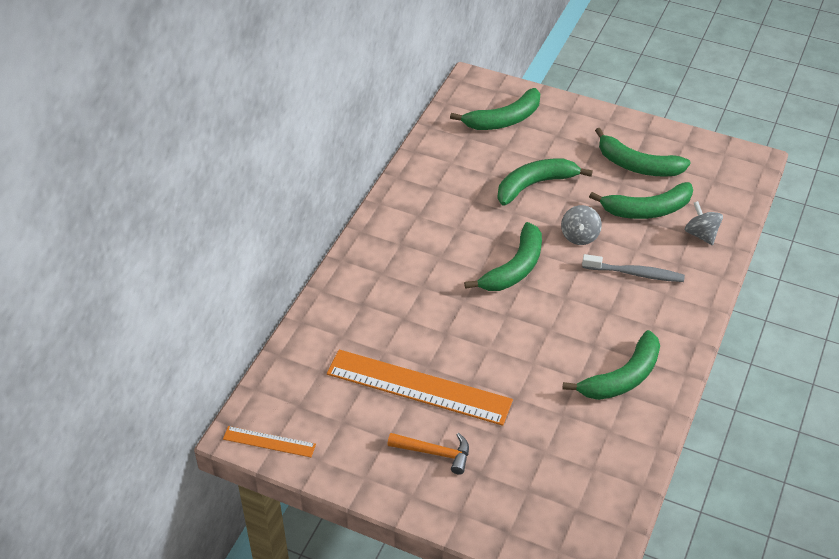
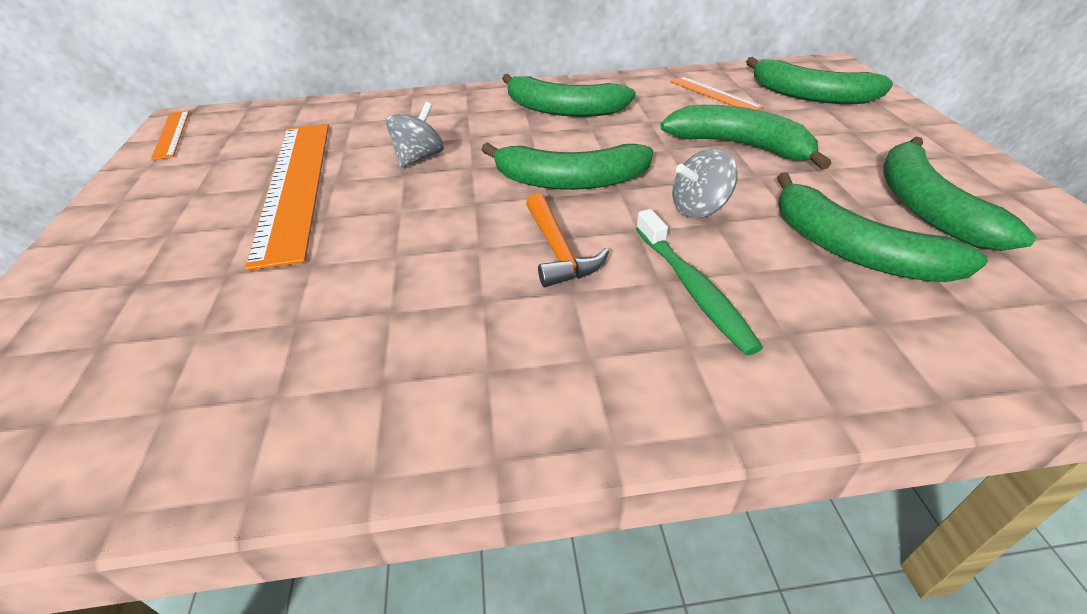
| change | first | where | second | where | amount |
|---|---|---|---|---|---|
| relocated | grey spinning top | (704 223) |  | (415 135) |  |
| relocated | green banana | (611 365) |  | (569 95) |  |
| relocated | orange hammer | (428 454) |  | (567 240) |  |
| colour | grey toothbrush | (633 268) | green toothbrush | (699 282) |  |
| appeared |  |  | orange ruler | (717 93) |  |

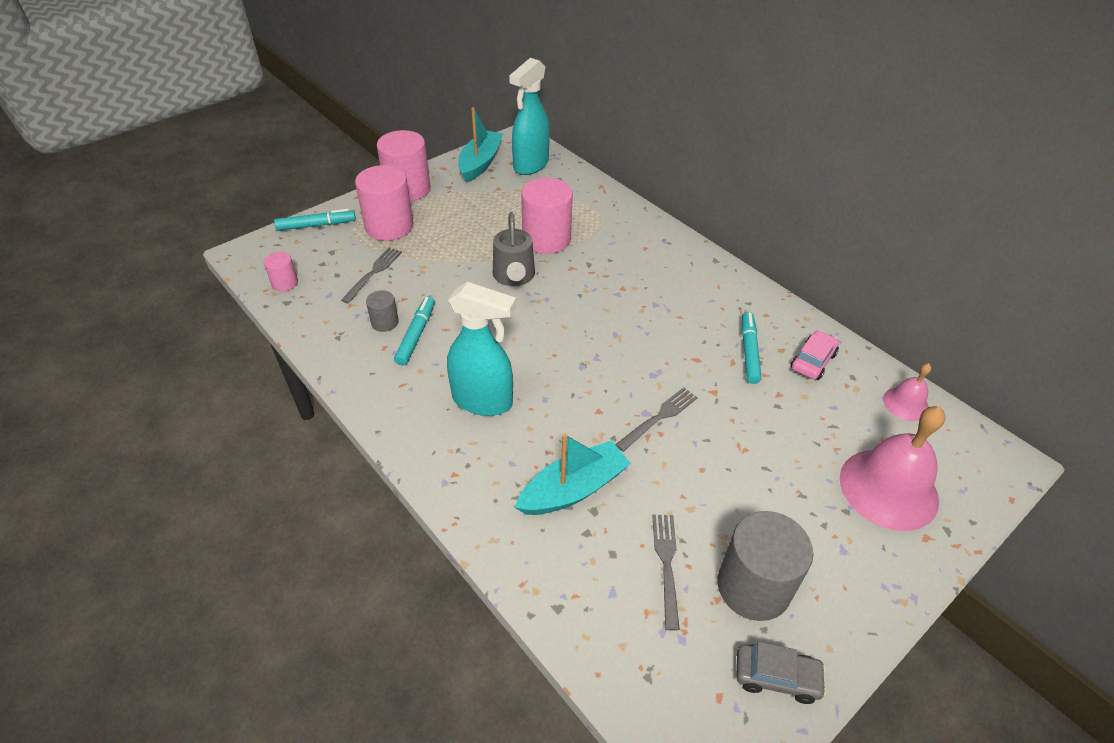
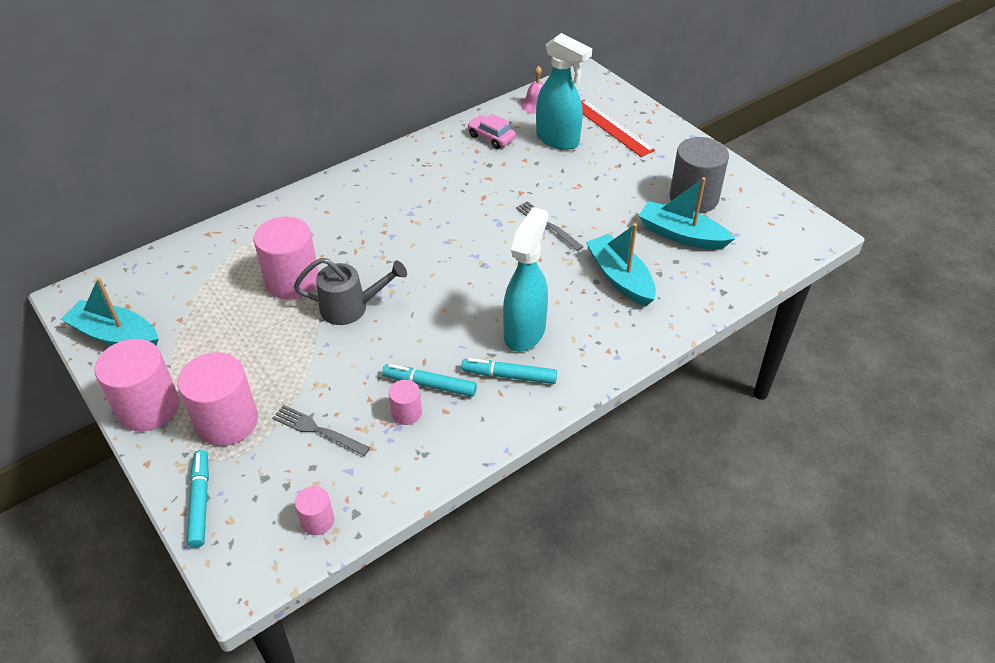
| change | first | where | second | where | amount |
|---|---|---|---|---|---|
| colour | grey cylinder | (382 311) | pink cylinder | (405 402) |  |
| relocated | turquoise marker | (752 348) |  | (509 371) |  |
| relocated | turquoise spray bottle | (529 116) |  | (564 91) |  |
| exchanged | pink bell | (892 468) | red ruler | (618 128) |  |
| exchanged | grey fork | (666 573) | turquoise boat | (687 213) |  |
| missing | grey car | (781 673) |  |  |  |

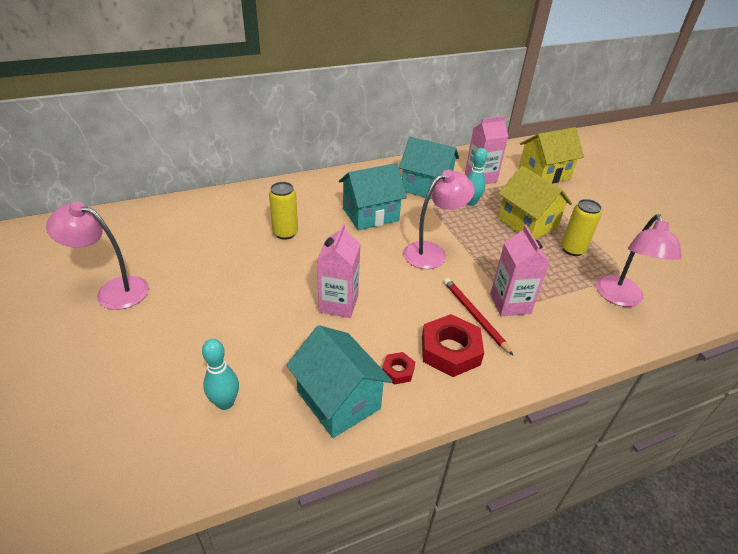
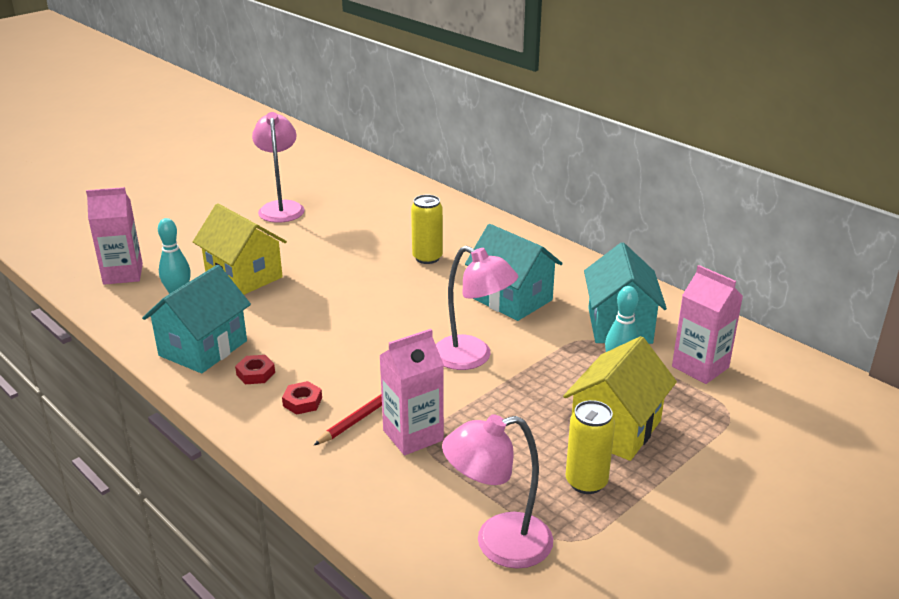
| change | first | where | second | where | amount |
|---|---|---|---|---|---|
| relocated | pink carton | (338 271) |  | (114 236) |  |
| relocated | yellow house | (551 155) |  | (240 249) |  |
| size | red nut | (453 345) |  | (302 398) | x0.50 |

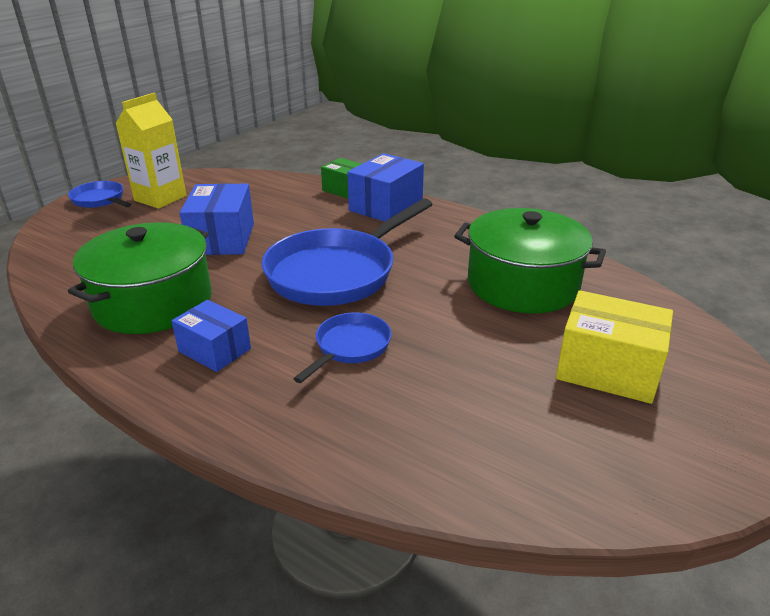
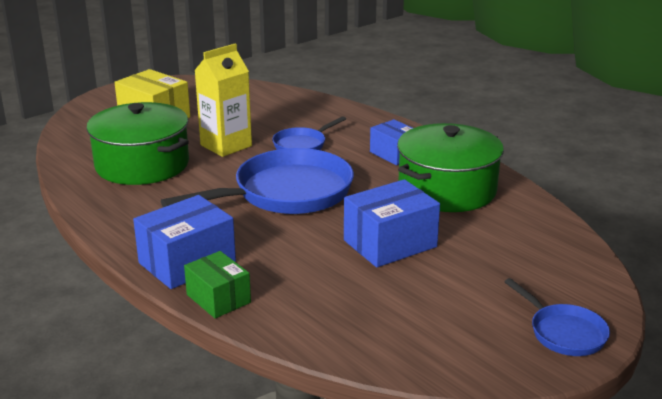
| change | first | where | second | where | amount |
|---|---|---|---|---|---|
| relocated | yellow carton | (150 151) |  | (223 100) |  |
| spun | blue box | (217 219) |  | (392 223) | 45 degrees clockwise |

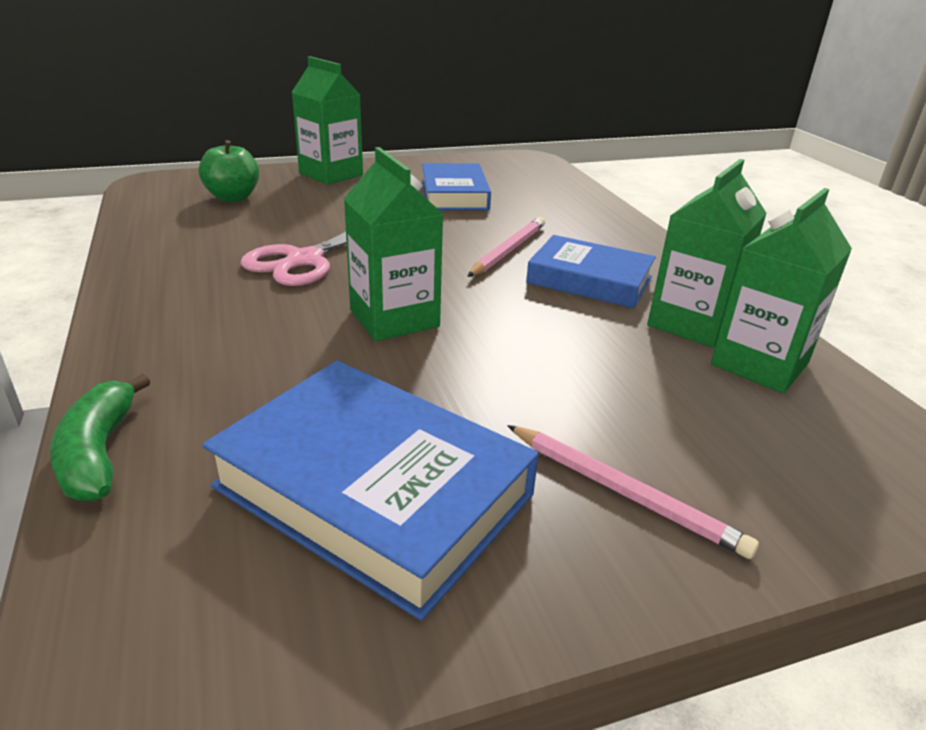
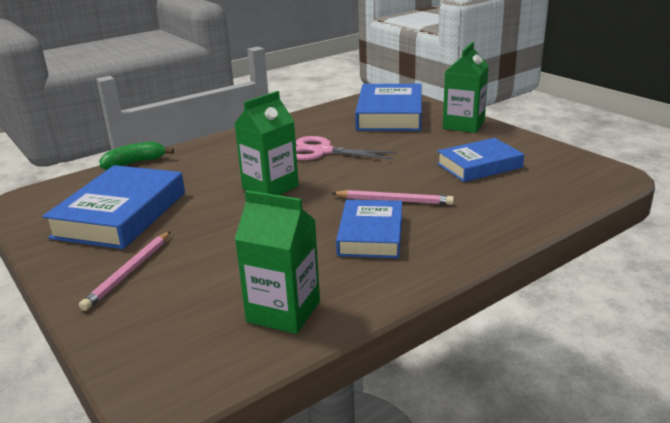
| change | first | where | second | where | amount |
|---|---|---|---|---|---|
| exchanged | green apple | (229 171) | blue book | (388 107) |  |
| missing | green carton | (707 253) |  |  |  |

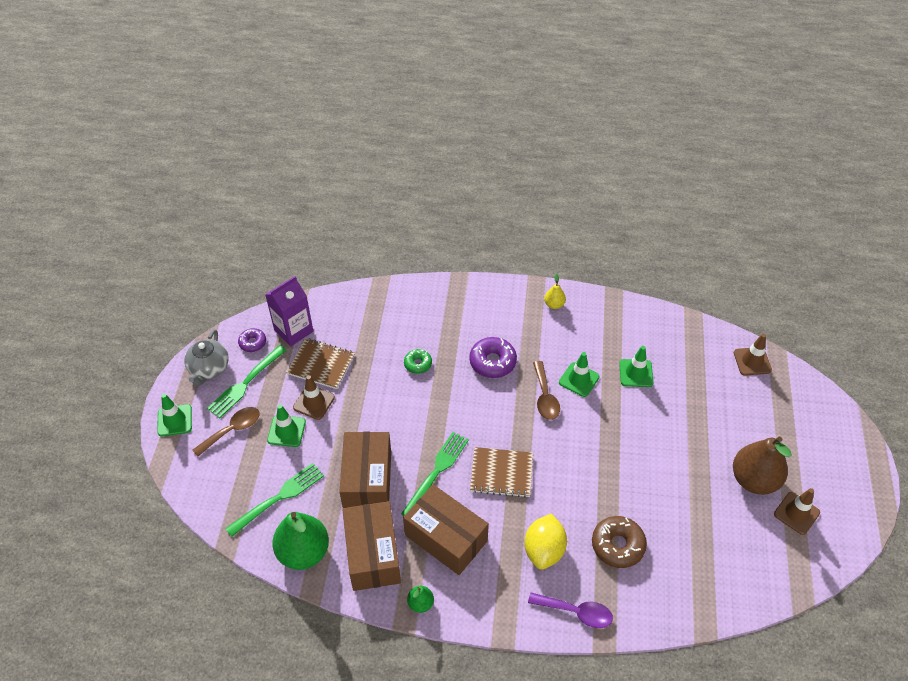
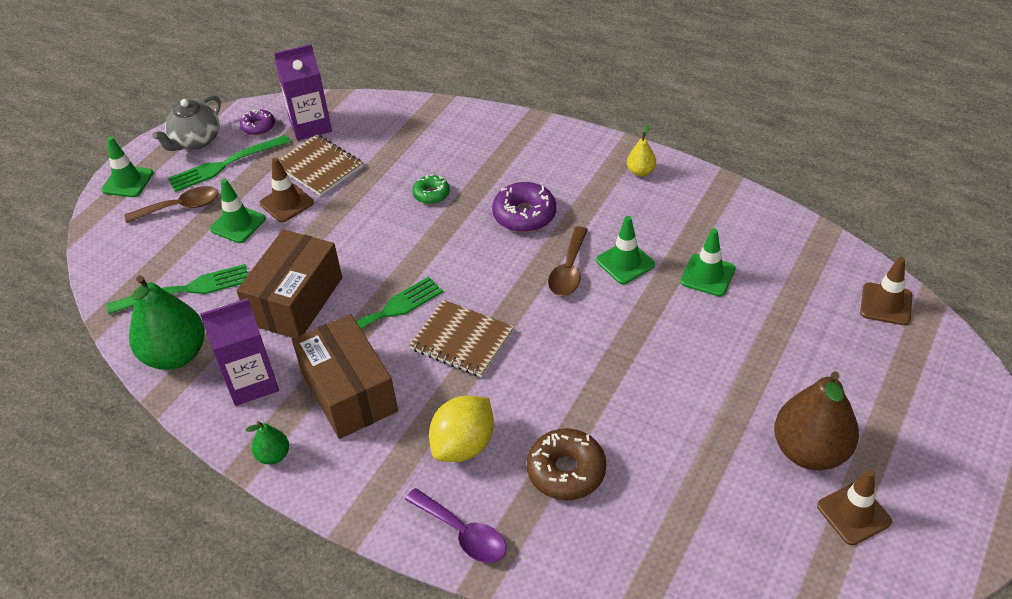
| change | first | where | second | where | amount |
|---|---|---|---|---|---|
| exchanged | brown box | (371 546) | purple carton | (239 352) |  |

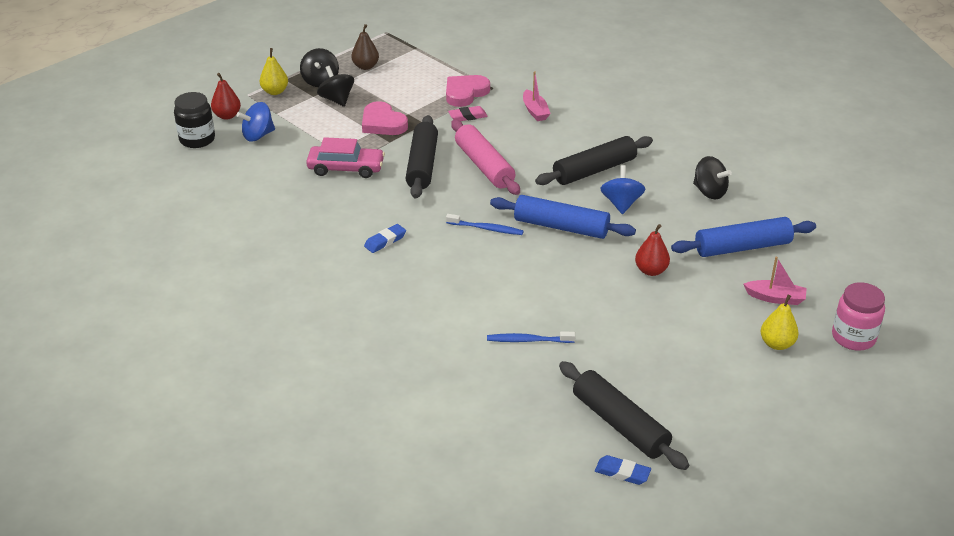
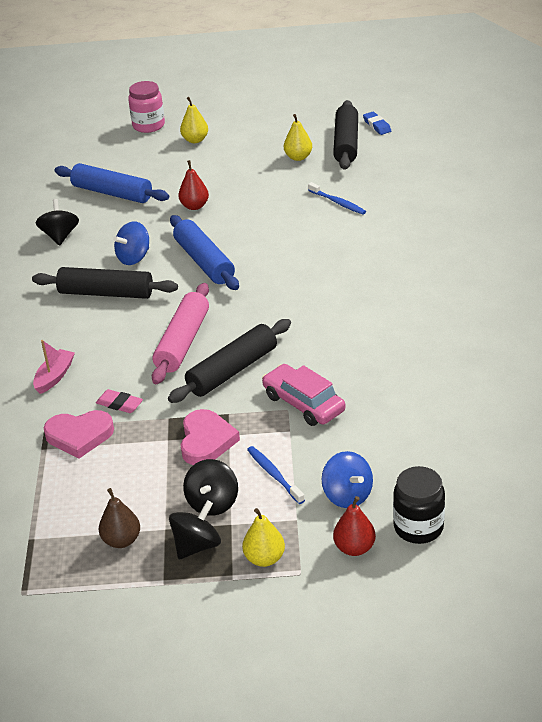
| change | first | where | second | where | amount |
|---|---|---|---|---|---|
| relocated | blue toothbrush | (485 224) |  | (276 475) |  |
| appeared |  |  | yellow pear | (298 137) |  |
| spun | blue spinning top | (255 121) |  | (347 479) | 45 degrees clockwise |
| missing | blue eraser | (385 238) |  |  |  |
| missing | pink boat | (775 281) |  |  |  |

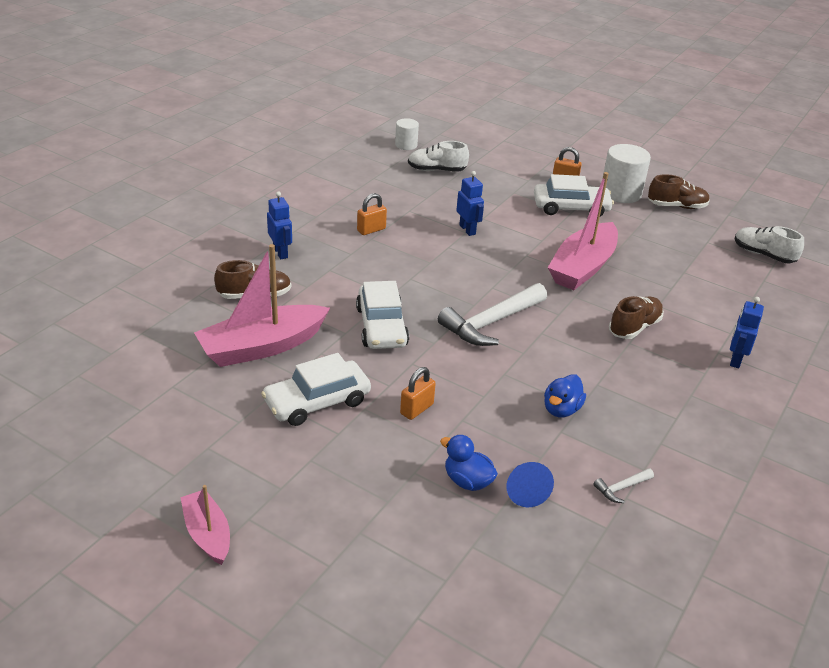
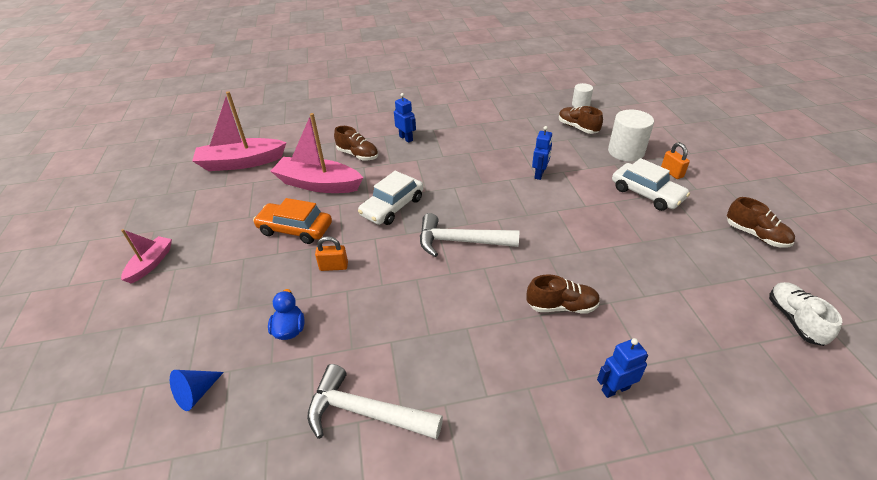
| change | first | where | second | where | amount |
|---|---|---|---|---|---|
| relocated | blue cone | (530 484) |  | (197 390) |  |
| relocated | pink boat | (583 231) |  | (239 131) |  |
| colour | white car | (316 389) | orange car | (292 221) |  |
| size | white hammer | (623 485) |  | (375 401) | x2.31 |
| spun | blue robot | (279 225) |  | (405 118) | 60 degrees counterclockwise |
| colour | white shoe | (438 156) | brown shoe | (581 120) |  |
| relocated | white cylinder | (626 173) |  | (631 136) |  |
| missing | orange padlock | (372 214) |  |  |  |
| missing | blue duck | (565 395) |  |  |  |

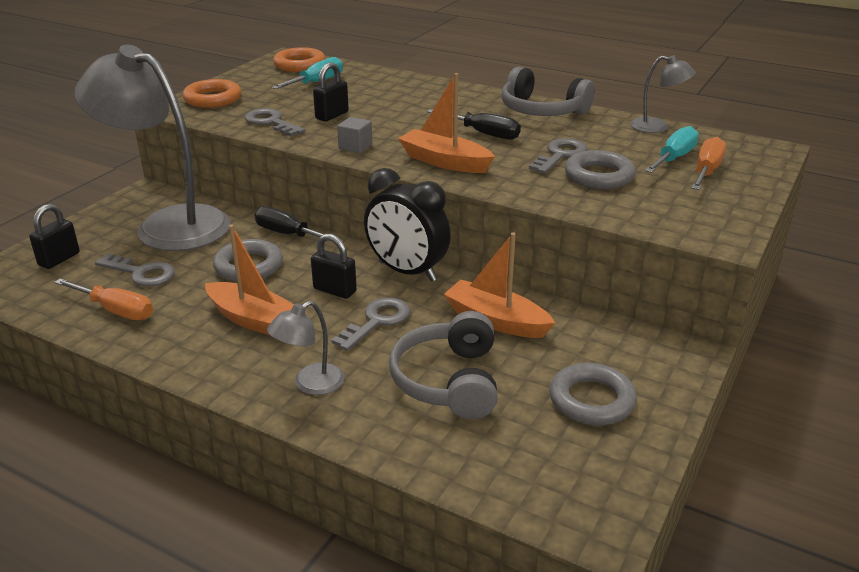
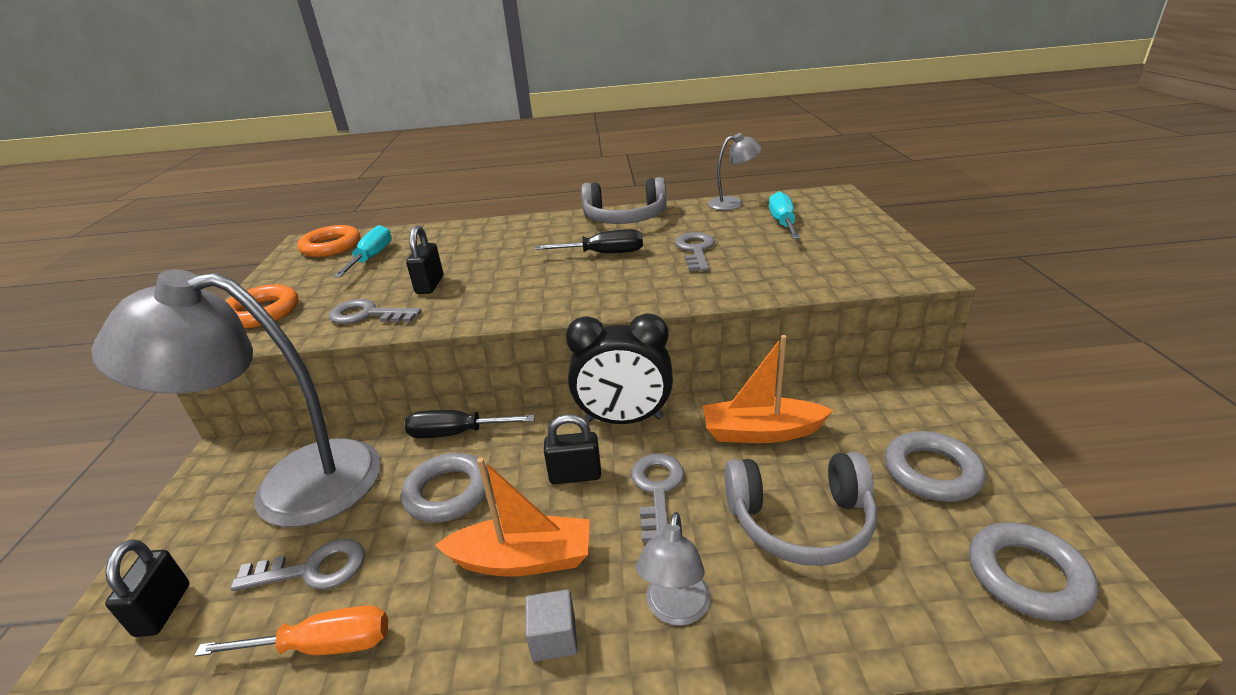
| change | first | where | second | where | amount |
|---|---|---|---|---|---|
| relocated | grey cube | (355 135) |  | (551 625) |  |
| spun | grey headphones | (443 365) |  | (801 509) | 60 degrees counterclockwise |
| relocated | grey ring | (600 169) |  | (1033 571) |  |
| missing | orange boat | (446 123) |  |  |  |
| missing | orange screwdriver | (708 163) |  |  |  |

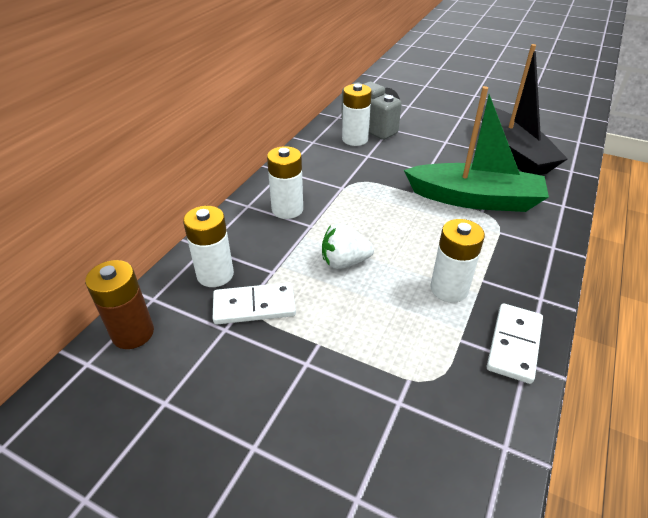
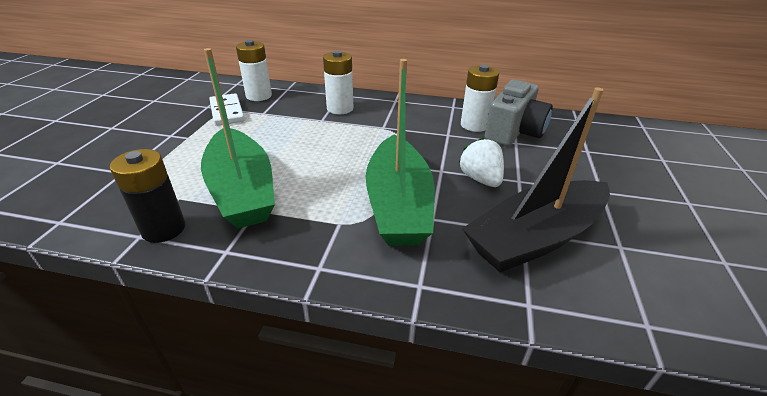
| change | first | where | second | where | amount |
|---|---|---|---|---|---|
| exchanged | white domino | (514 343) | black battery | (147 196) |  |
| exchanged | white battery | (458 261) | green boat | (238 138) |  |
| relocated | white strawberry | (348 246) |  | (481 162) |  |
| missing | brown battery | (119 304) |  |  |  |

